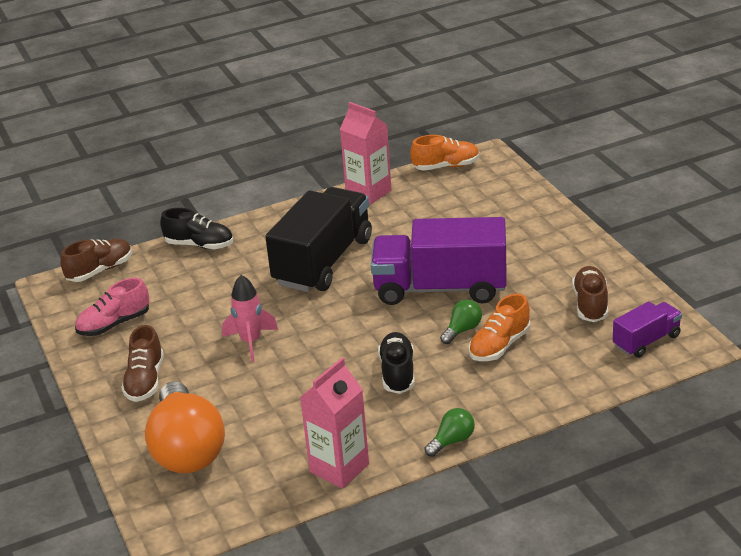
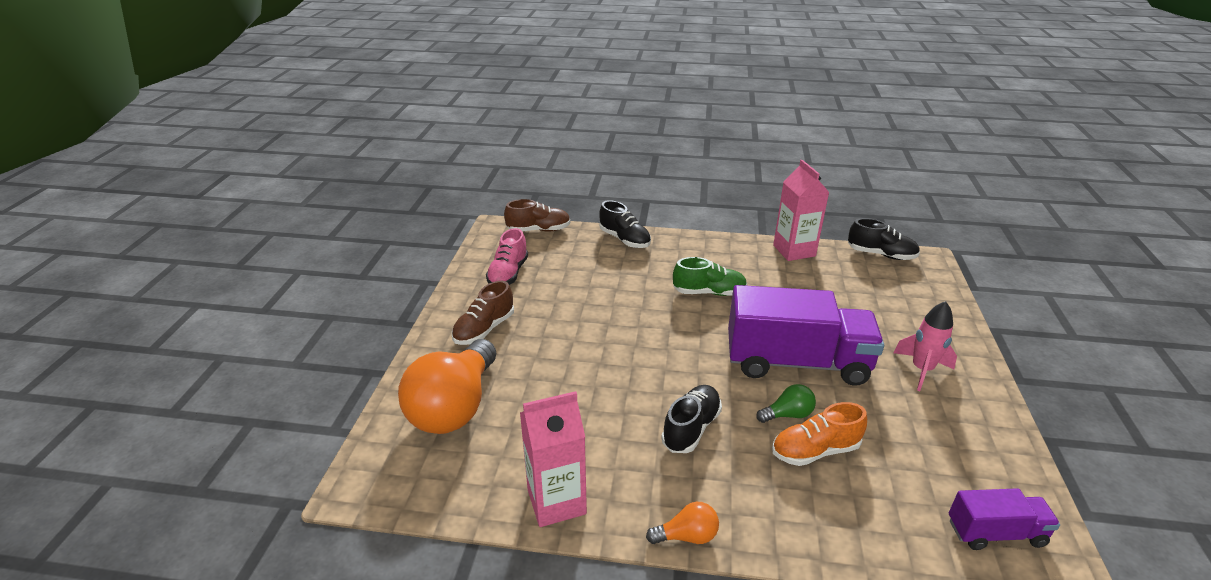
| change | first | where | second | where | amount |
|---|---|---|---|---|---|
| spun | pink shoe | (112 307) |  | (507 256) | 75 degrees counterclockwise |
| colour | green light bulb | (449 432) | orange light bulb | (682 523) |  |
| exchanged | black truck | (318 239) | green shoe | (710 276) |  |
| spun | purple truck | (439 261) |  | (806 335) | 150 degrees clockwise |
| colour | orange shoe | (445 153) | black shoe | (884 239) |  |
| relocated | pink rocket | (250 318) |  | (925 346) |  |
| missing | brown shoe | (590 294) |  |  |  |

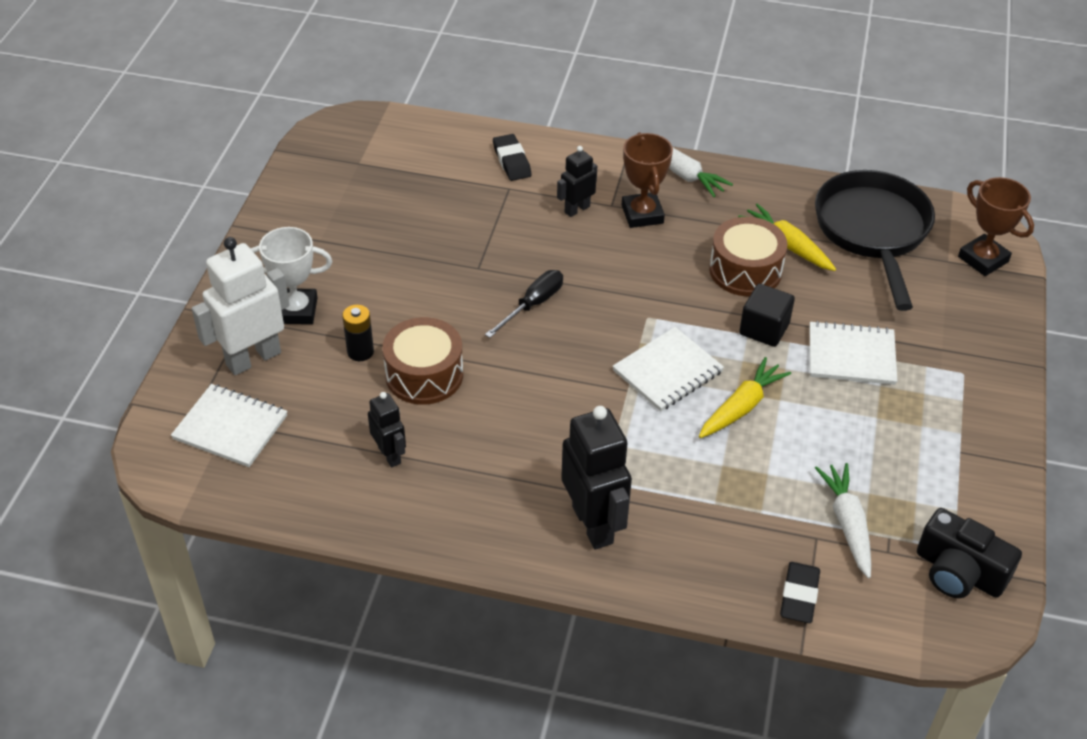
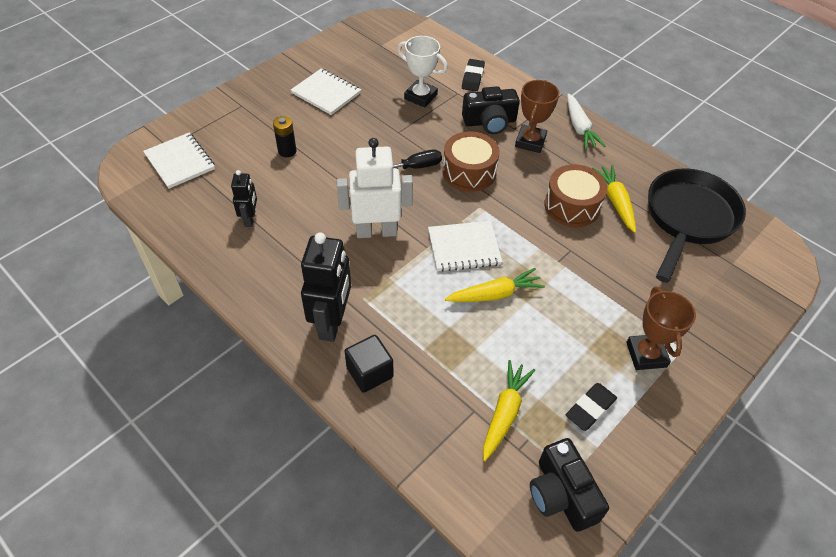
| change | first | where | second | where | amount |
|---|---|---|---|---|---|
| relocated | white notebook | (853 353) |  | (326 91) |  |
| relocated | white robot | (241 306) |  | (374 188) |  |
| relocated | black cube | (767 315) |  | (369 364) |  |
| relocated | white trophy | (291 275) |  | (422 72) |  |
| relocated | brown drum | (422 361) |  | (471 162) |  |
| exchanged | black robot | (577 181) | black camera | (491 110) |  |
| colour | white carrot | (843 520) | yellow carrot | (509 410) |  |
| relocated | black eraser | (800 592) |  | (591 407) |  |
| relocated | brown trophy | (996 226) |  | (661 328) |  |

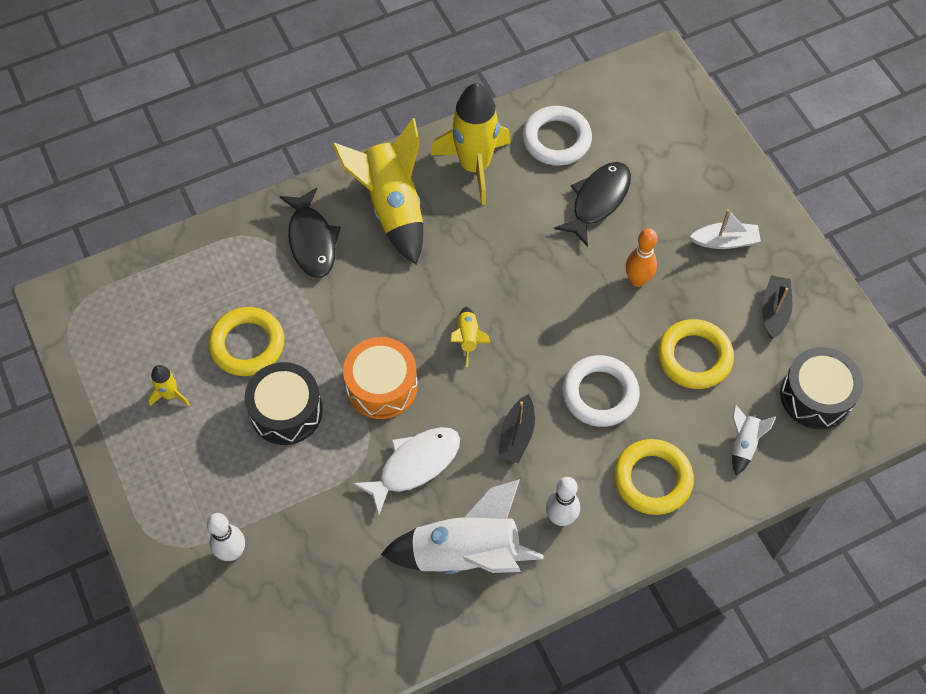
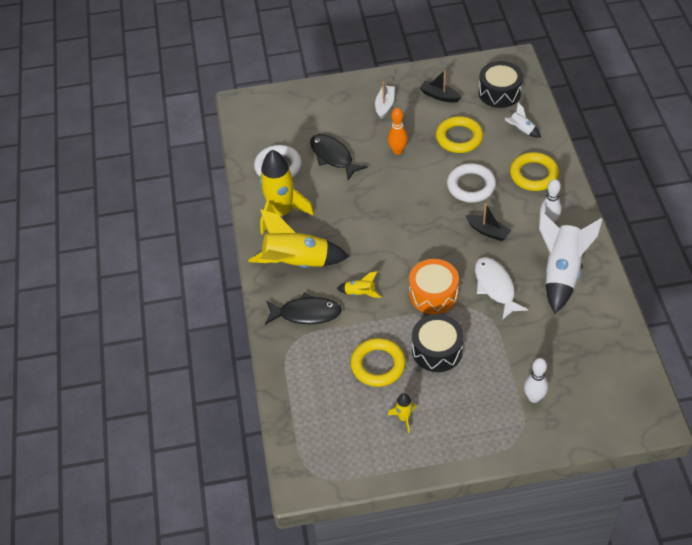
| change | first | where | second | where | amount |
|---|---|---|---|---|---|
| relocated | yellow rocket | (470 337) |  | (359 284) |  |

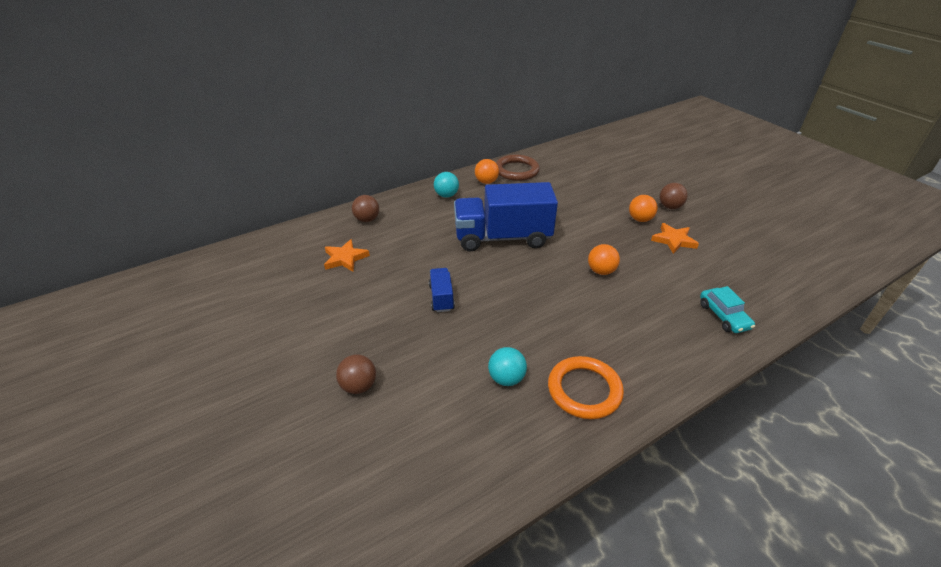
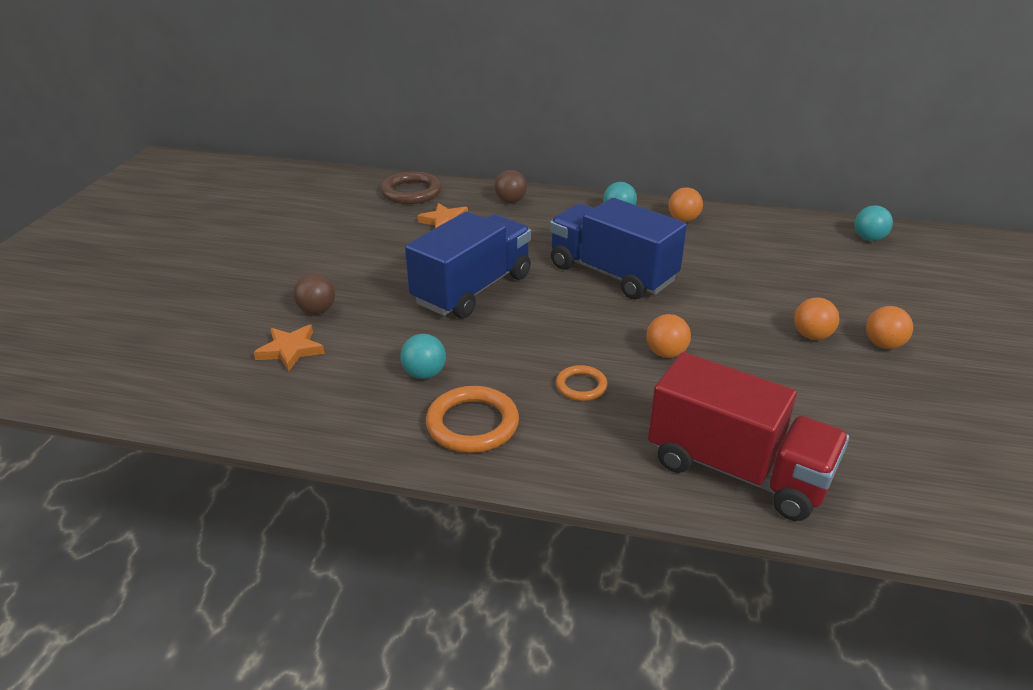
| change | first | where | second | where | amount |
|---|---|---|---|---|---|
| relocated | orange star | (675 238) |  | (289 348) |  |
| relocated | brown ring | (518 168) |  | (411 187) |  |
| size | blue truck | (442 290) |  | (468 265) | x2.24 |
| appeared |  |  | orange ring | (582 383) |  |
| exchanged | turquoise car | (727 309) | red truck | (748 436) |  |
| appeared |  |  | turquoise ball | (873 223) |  |
| colour | brown ball | (674 196) | orange ball | (889 327) |  |

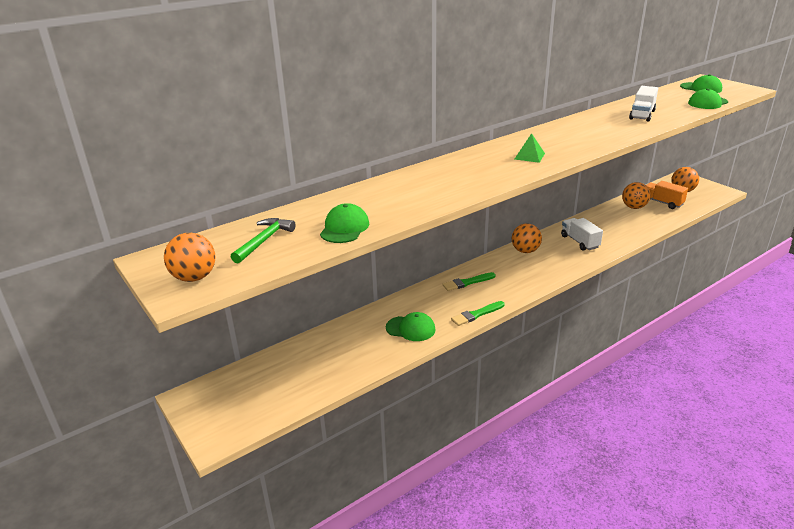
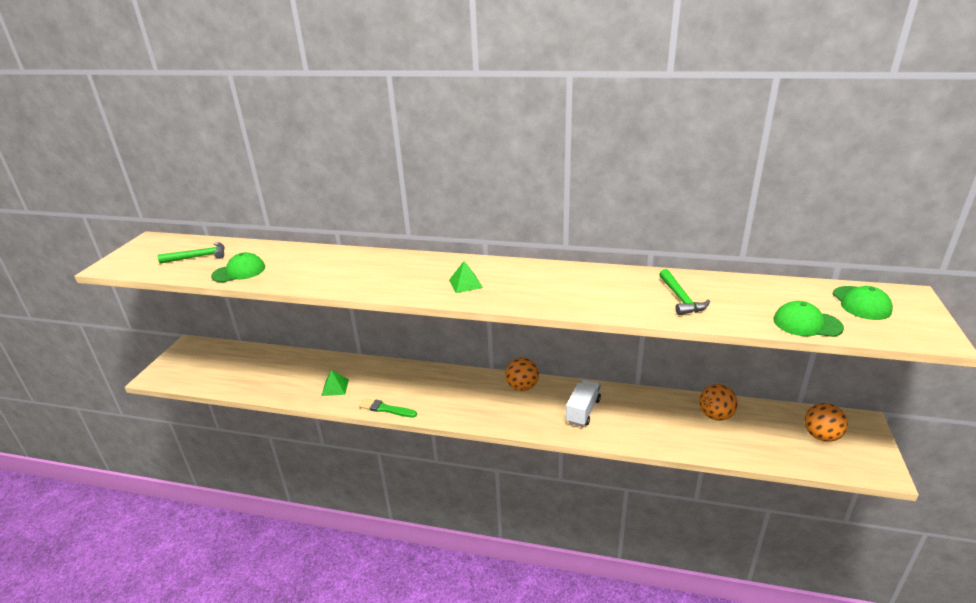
| change | first | where | second | where | amount |
|---|---|---|---|---|---|
| exchanged | green cap | (411 326) | green pyramid | (335 383) |  |
| exchanged | white truck | (643 104) | green hammer | (684 292) |  |
| missing | orange ball | (190 257) |  |  |  |
| missing | green brush | (469 281) |  |  |  |
| missing | orange truck | (667 195) |  |  |  |

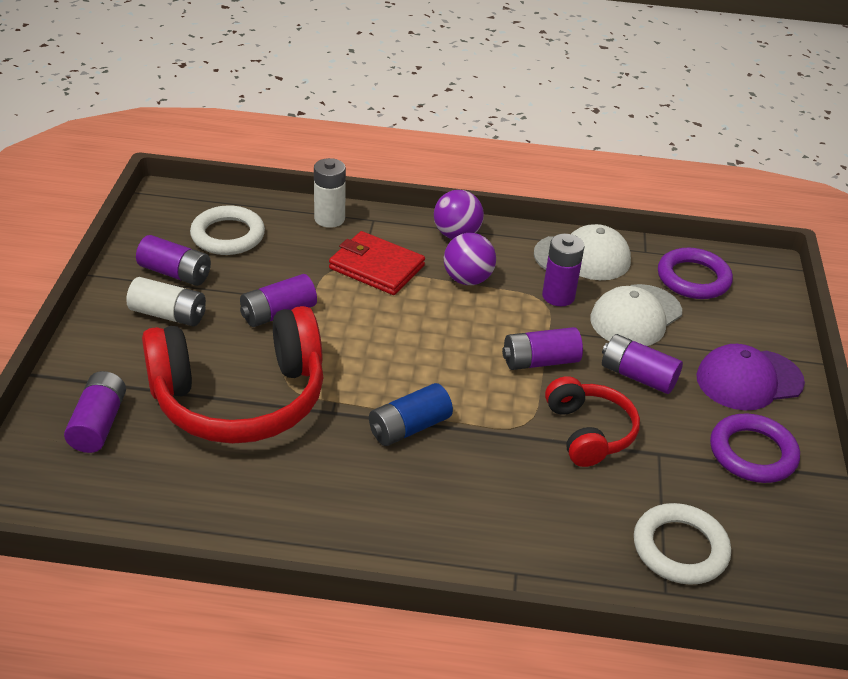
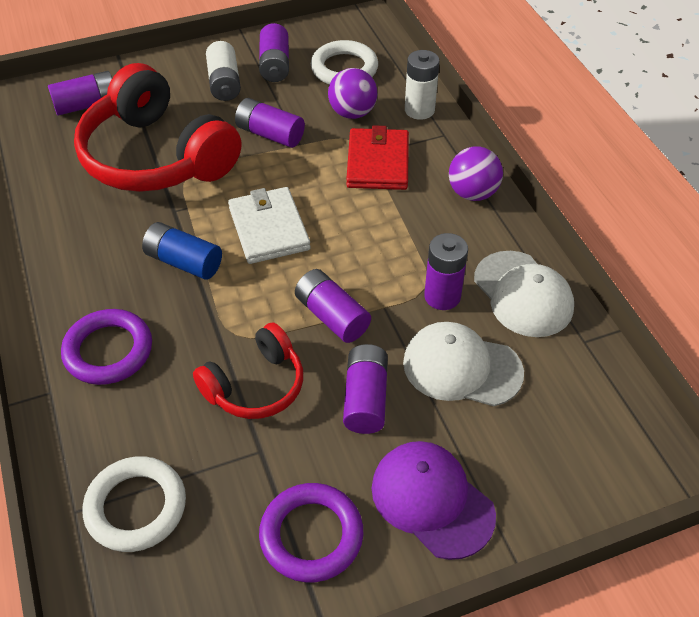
| change | first | where | second | where | amount |
|---|---|---|---|---|---|
| relocated | purple ring | (695 273) |  | (106 347) |  |
| appeared |  |  | white wallet | (269 225) |  |
| relocated | purple ball | (470 259) |  | (352 93) |  |

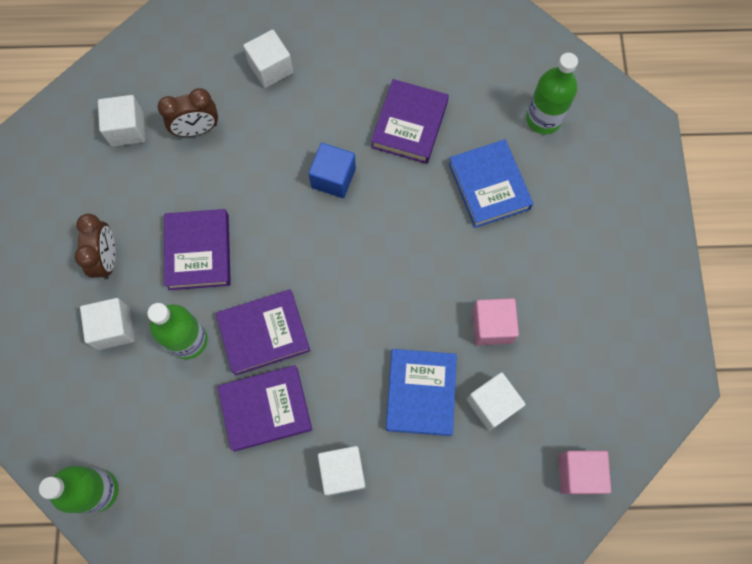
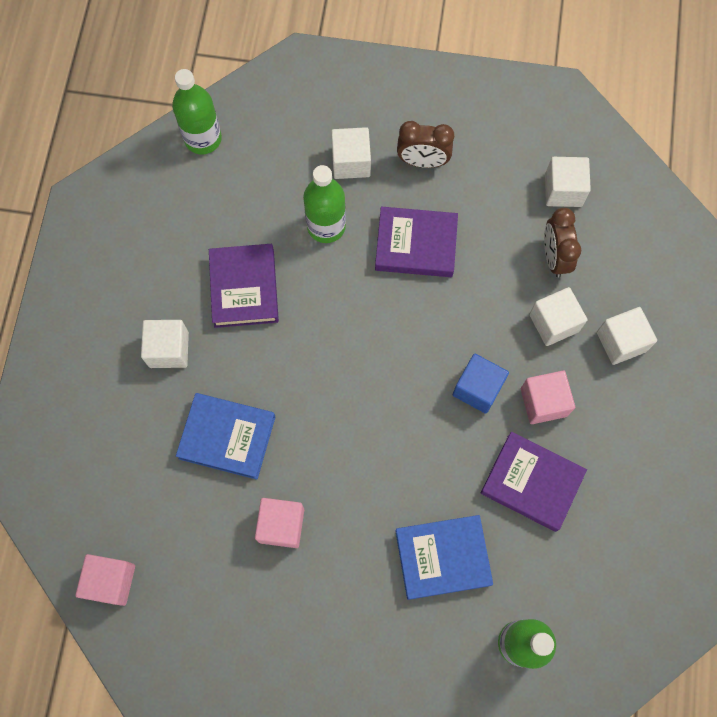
| change | first | where | second | where | amount |
|---|---|---|---|---|---|
| appeared |  |  | pink cube | (548 397) |  |
| relocated | white cube | (496 401) |  | (558 316) |  |
| missing | purple book | (262 332) |  |  |  |

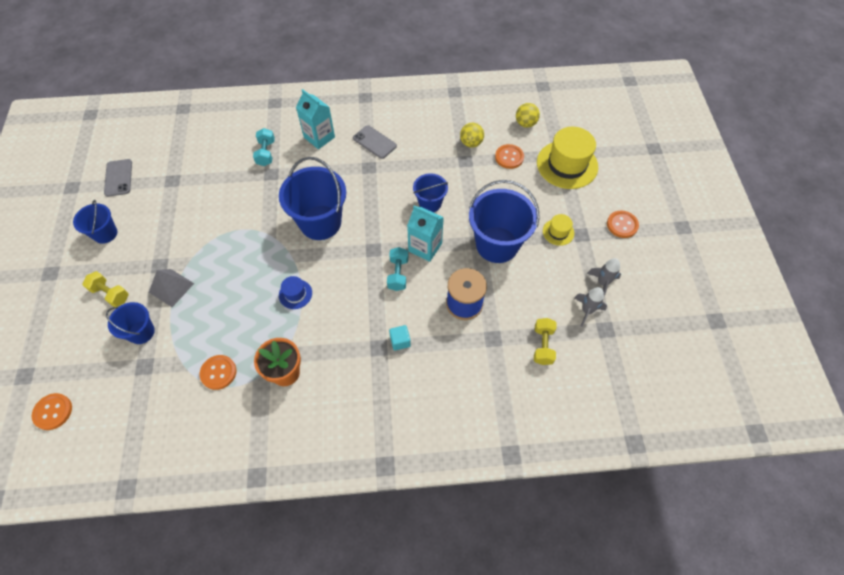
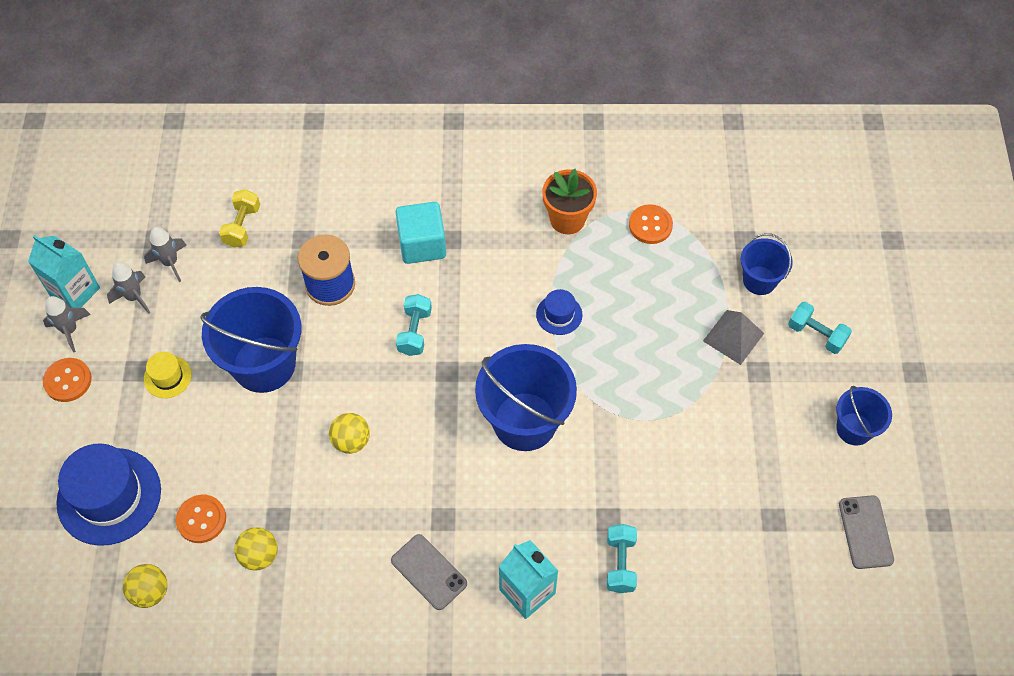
| change | first | where | second | where | amount |
|---|---|---|---|---|---|
| relocated | turquoise carton | (425 233) |  | (64 271) |  |
| appeared |  |  | grey rocket | (67 324) |  |
| colour | yellow hat | (567 158) | blue hat | (108 495) |  |
| exchanged | blue bucket | (430 192) | yellow ball | (349 433) |  |
| size | turquoise cube | (400 338) |  | (421 233) | x1.90 |
| colour | yellow dumbbell | (106 289) | turquoise dumbbell | (820 328) |  |
| missing | orange button | (52 411) |  |  |  |

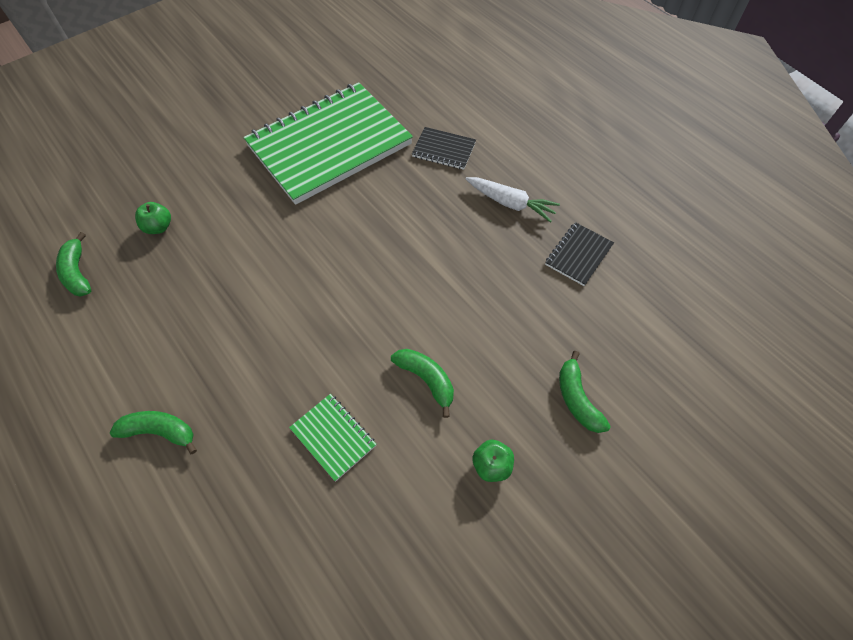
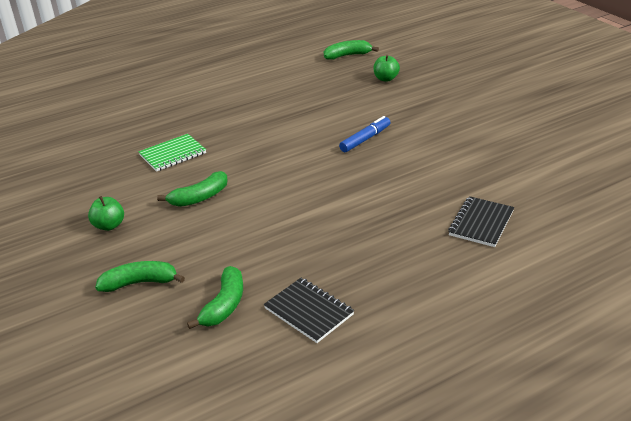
| change | first | where | second | where | amount |
|---|---|---|---|---|---|
| relocated | green banana | (153 432) |  | (215 297) |  |
| appeared |  |  | blue marker | (365 134) |  |
| missing | green notebook | (328 143) |  |  |  |
| missing | white carrot | (513 200) |  |  |  |

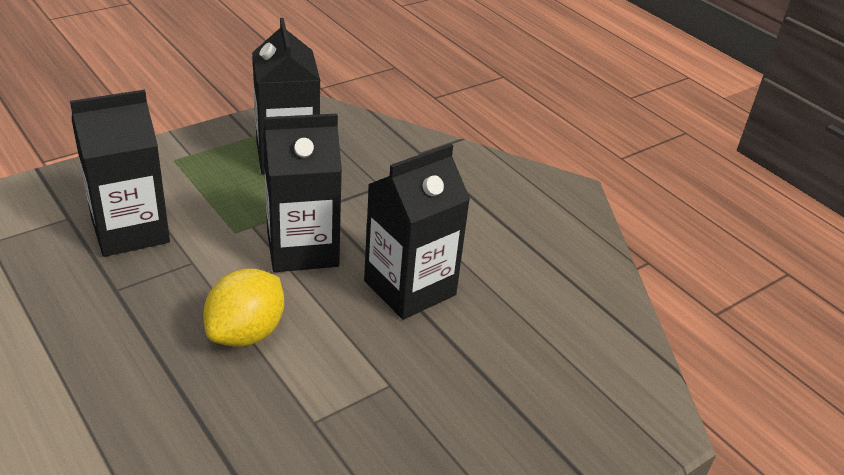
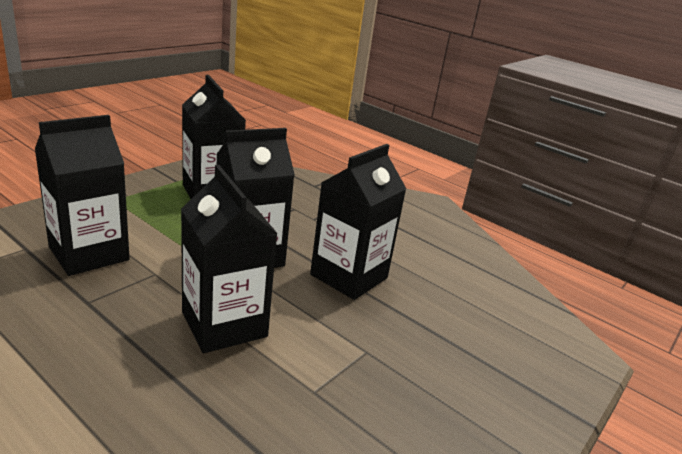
| change | first | where | second | where | amount |
|---|---|---|---|---|---|
| exchanged | yellow lemon | (243 307) | black carton | (229 259) |  |

